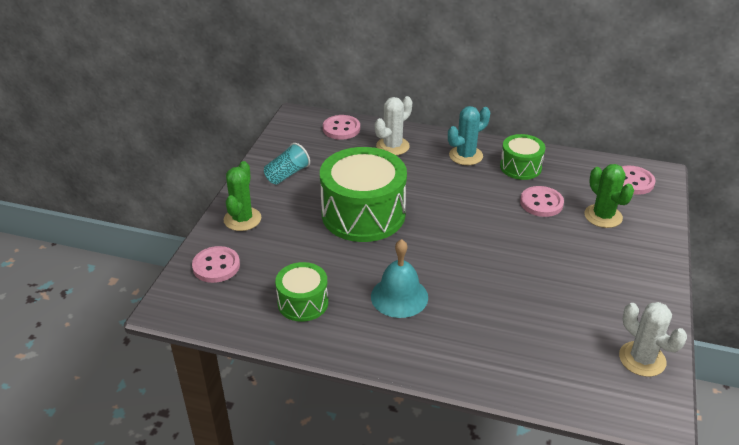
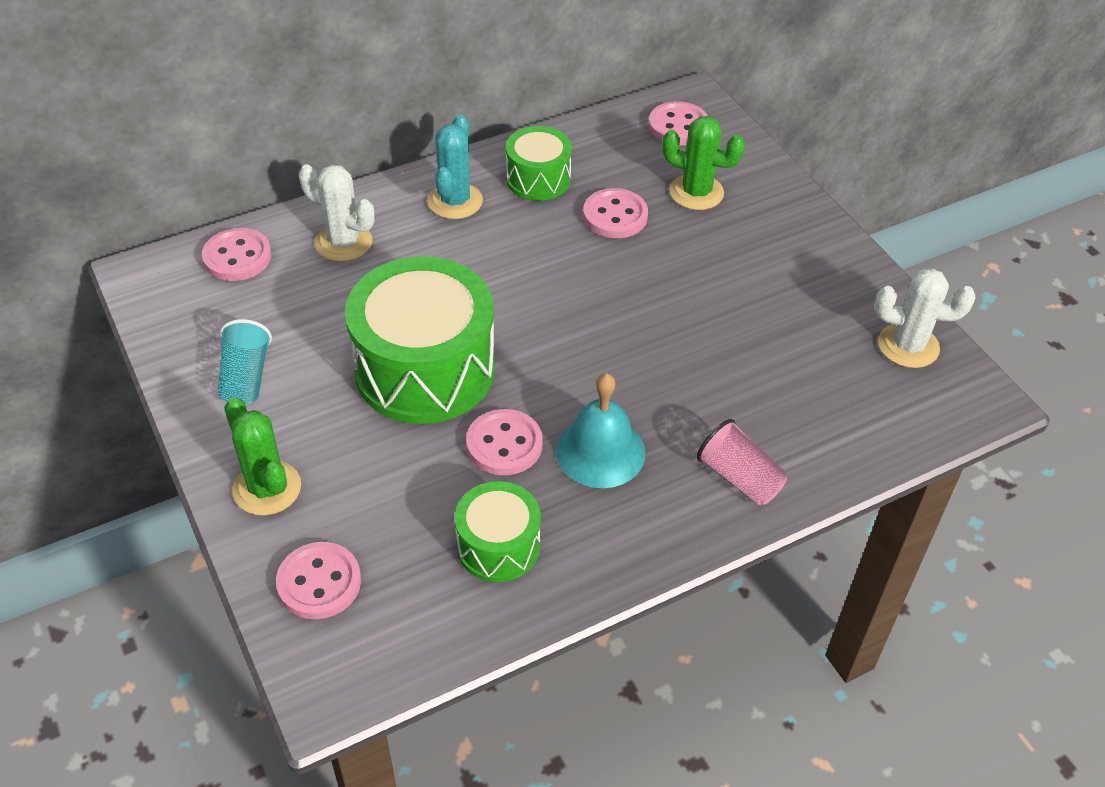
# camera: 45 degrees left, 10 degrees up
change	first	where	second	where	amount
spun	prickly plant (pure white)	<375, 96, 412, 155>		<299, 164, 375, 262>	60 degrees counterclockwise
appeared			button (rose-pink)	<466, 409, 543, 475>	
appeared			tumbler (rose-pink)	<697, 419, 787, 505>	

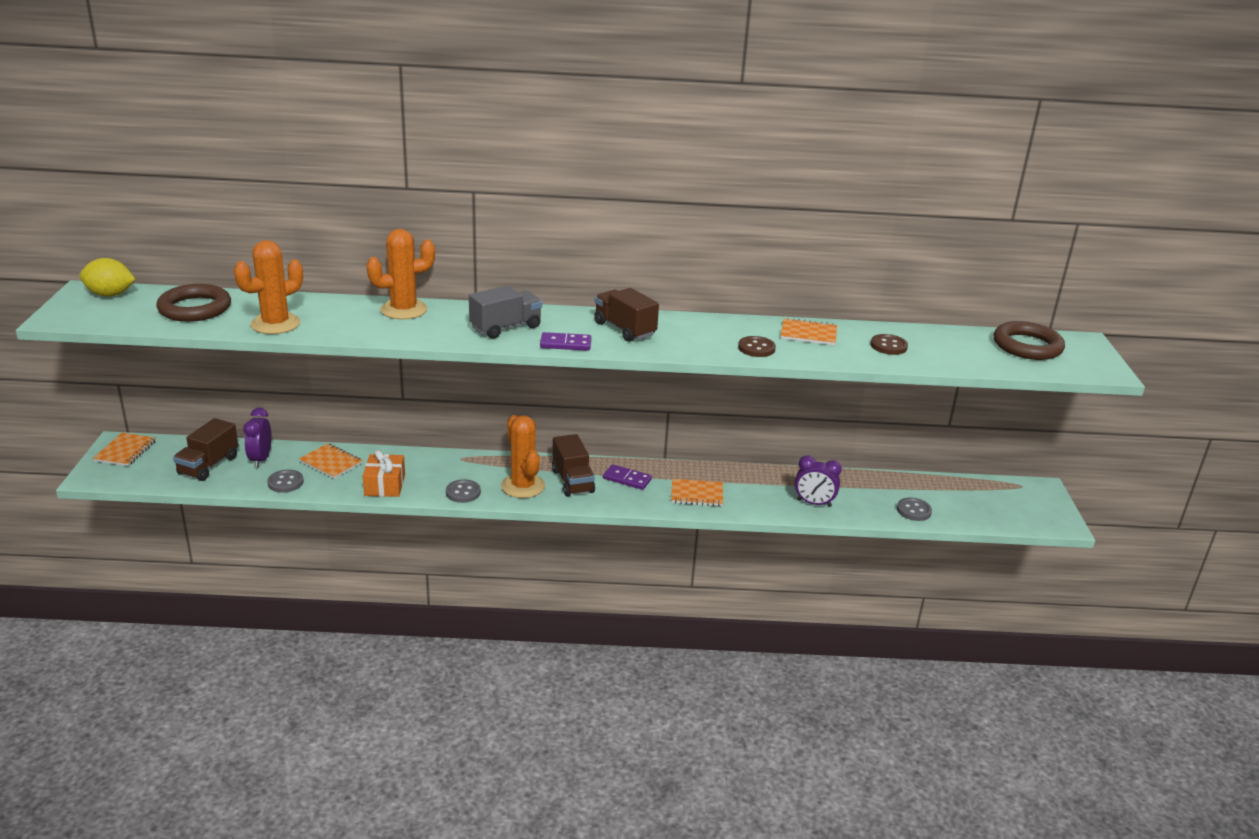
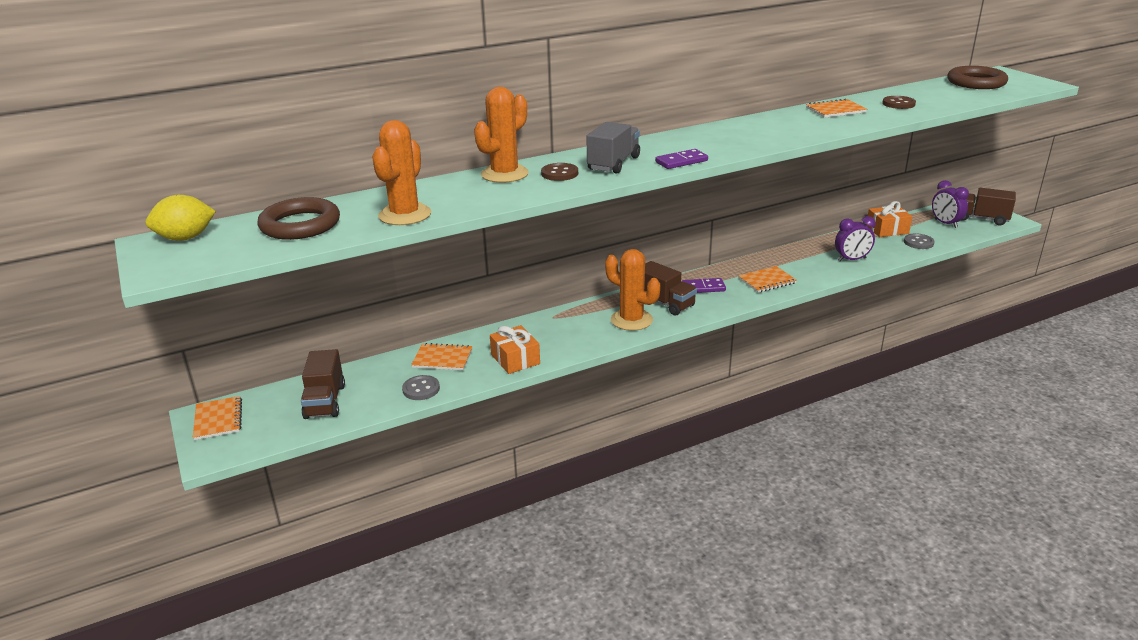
# camera: 25 degrees left, 0 degrees up
change	first	where	second	where	amount
relocated	bedside clock (royal purple)	<243, 408, 271, 468>		<932, 180, 969, 228>	
missing	button (gray)	<446, 479, 481, 503>			
relocated	truck (russet)	<594, 288, 659, 342>		<962, 188, 1016, 225>	
relocated	button (russet)	<738, 336, 776, 357>		<541, 163, 578, 181>	
appeared			wrapped gift (bright orange)	<866, 201, 912, 237>	

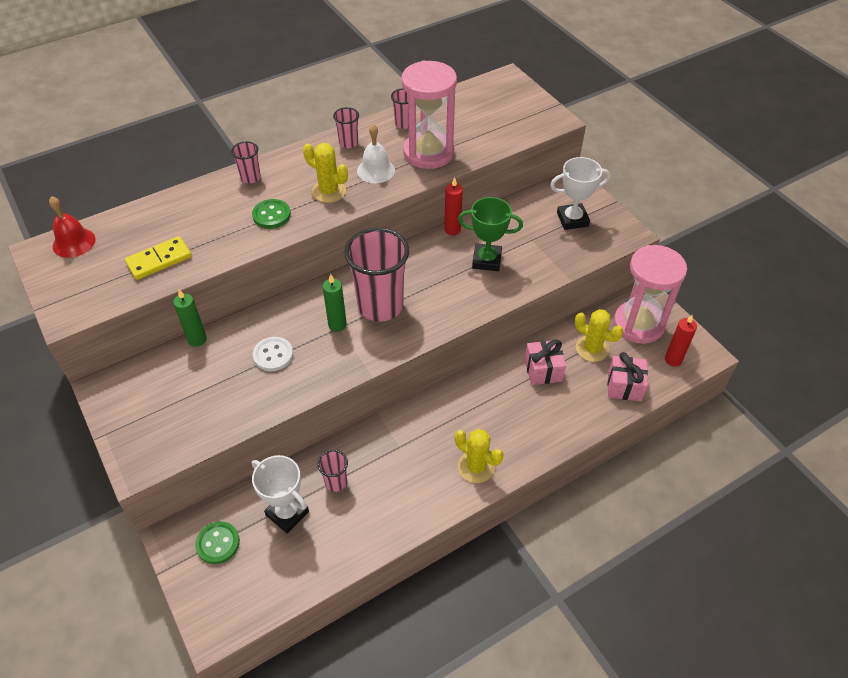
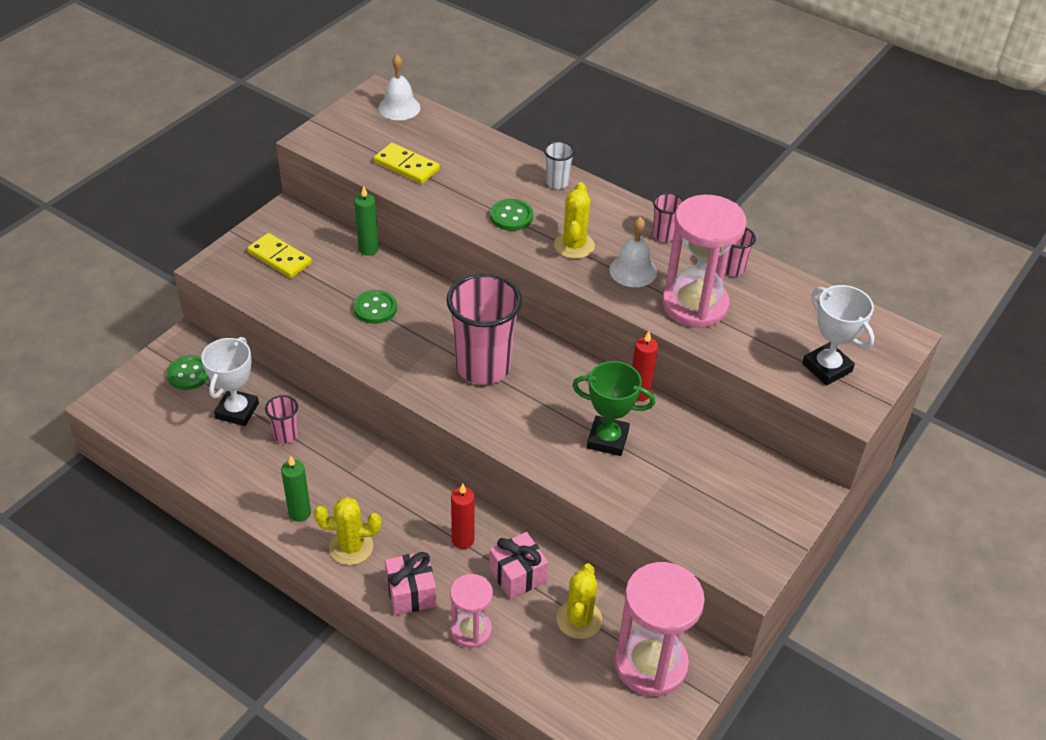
# camera: 65 degrees right, 5 degrees down
change	first	where	second	where	amount
colour	bell (scarlet)	<49, 196, 96, 258>	bell (pure white)	<378, 55, 420, 120>	
colour	tumbler (rose-pink)	<231, 141, 261, 184>	tumbler (pure white)	<544, 141, 575, 189>	
colour	button (pure white)	<253, 337, 293, 371>	button (green)	<353, 290, 397, 324>	
relocated	wax candle (green)	<323, 274, 347, 332>		<281, 455, 311, 522>	
spun	prickly plant (bright yellow)	<455, 429, 504, 483>		<314, 497, 381, 565>	75 degrees clockwise
spun	trophy (green)	<458, 197, 523, 271>		<572, 361, 655, 456>	60 degrees counterclockwise
relocated	trophy (pure white)	<550, 157, 610, 230>		<802, 285, 875, 386>	
relocated	wrapped gift (rose-pink)	<608, 352, 648, 401>		<385, 552, 436, 615>	
relocated	wax candle (scarlet)	<665, 315, 697, 367>		<451, 483, 475, 549>	
appeared			domino tile (bright yellow)	<247, 233, 312, 278>	
appeared			sand timer (rose-pink)	<450, 574, 493, 648>	

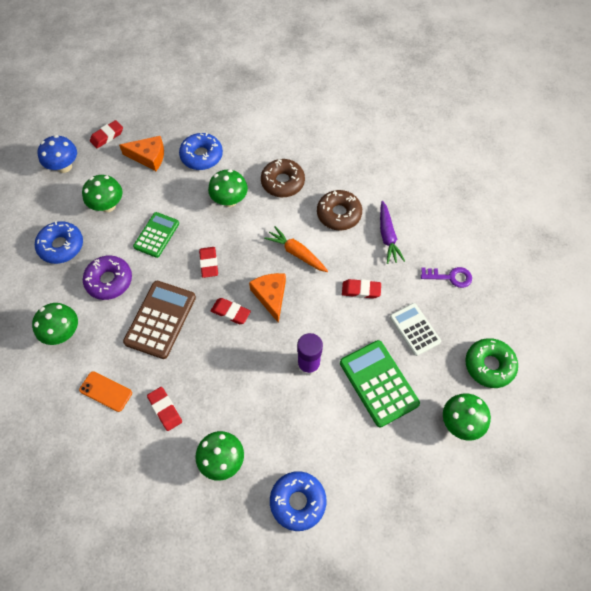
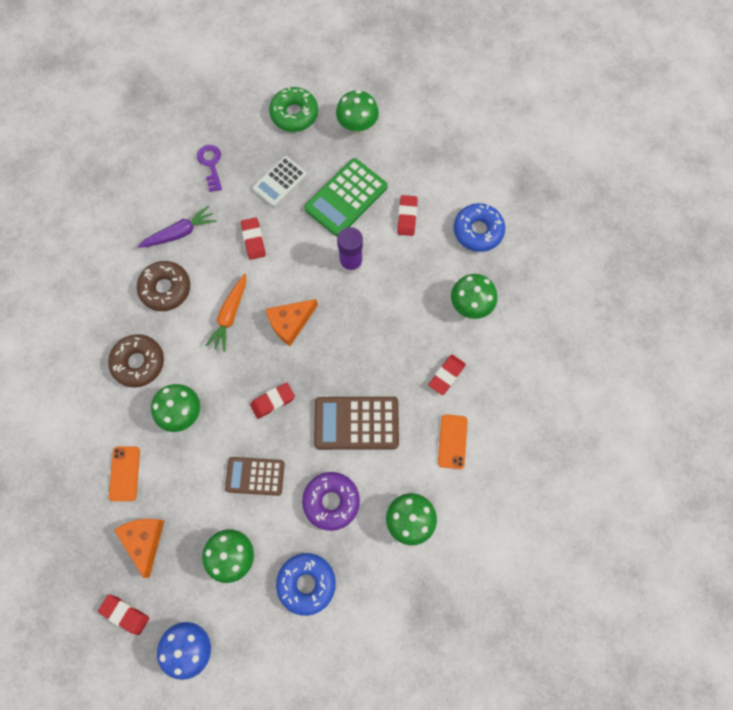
# camera: 110 degrees left, 10 degrees up
change	first	where	second	where	amount
colour	pocket calculator (green)	<133, 212, 179, 258>	pocket calculator (russet)	<225, 457, 285, 496>	
exchanged	glazed donut (cobalt)	<179, 133, 223, 170>	phone (bright orange)	<109, 446, 140, 501>	
relocated	gum eraser (scarlet)	<211, 298, 251, 324>		<397, 195, 418, 236>	

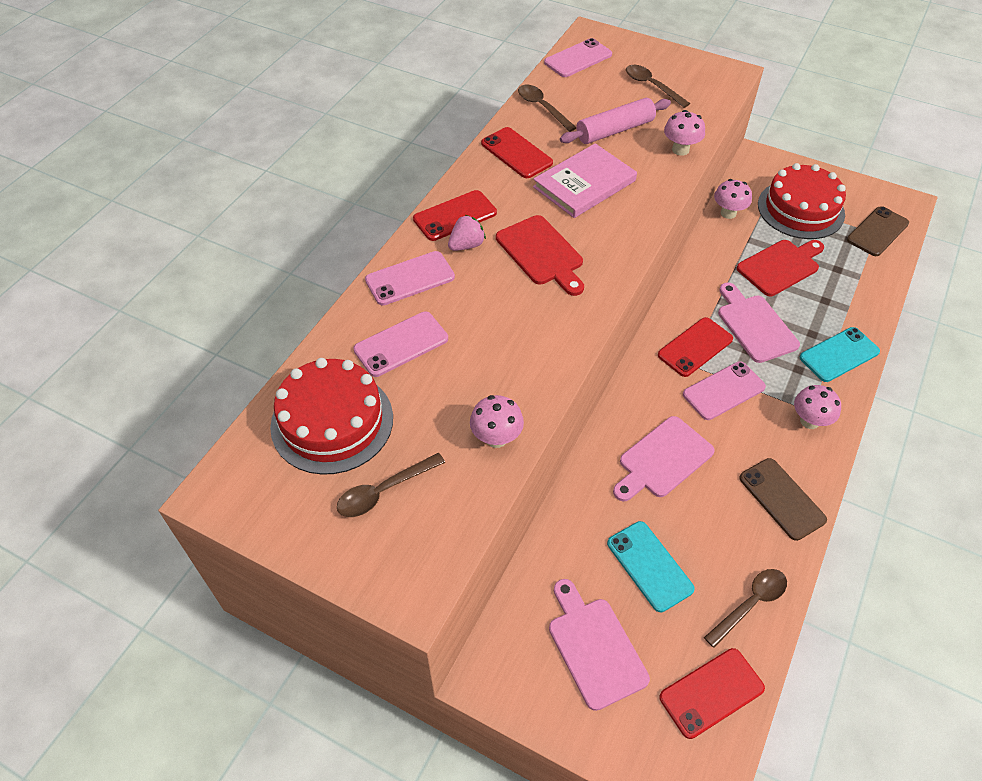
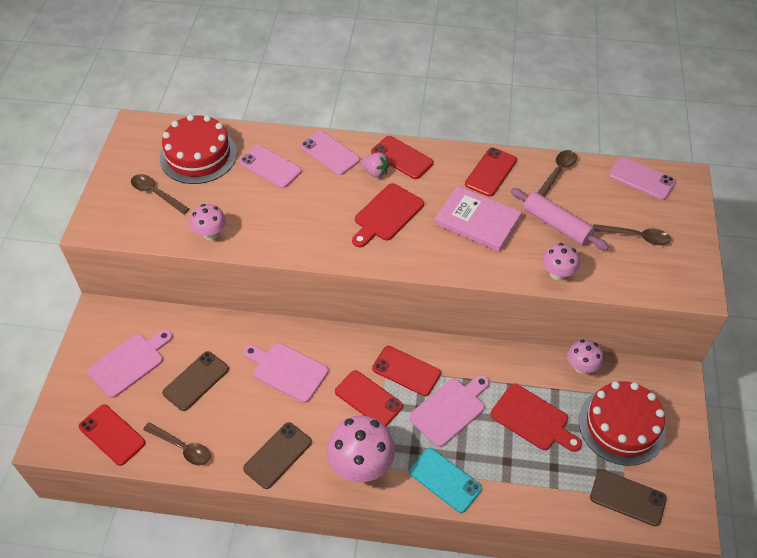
# camera: 70 degrees right, 0 degrees up
change	first	where	second	where	amount
colour	phone (teal)	<607, 521, 695, 612>	phone (russet)	<162, 351, 229, 411>	
spun	teaspoon (russet)	<626, 65, 690, 108>		<593, 224, 671, 245>	75 degrees clockwise
colour	phone (rose-pink)	<683, 361, 766, 420>	phone (scarlet)	<335, 370, 403, 427>	
size	toadstool (rose-pink)	<794, 385, 841, 429>		<327, 415, 395, 482>	x1.75

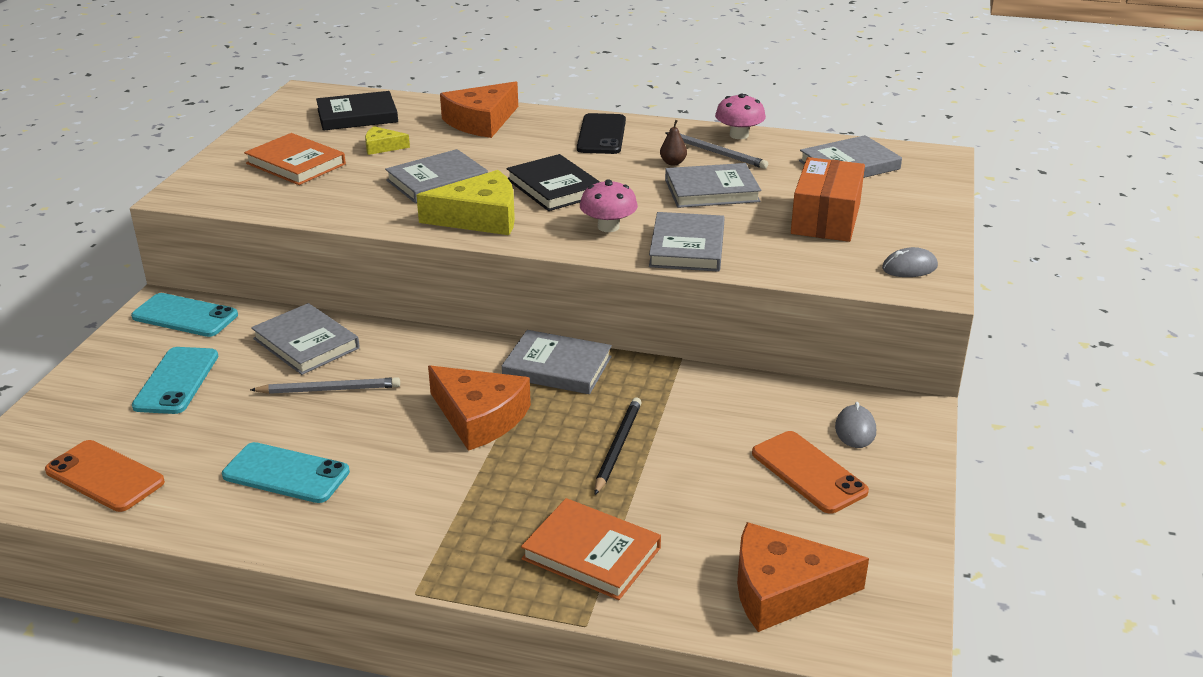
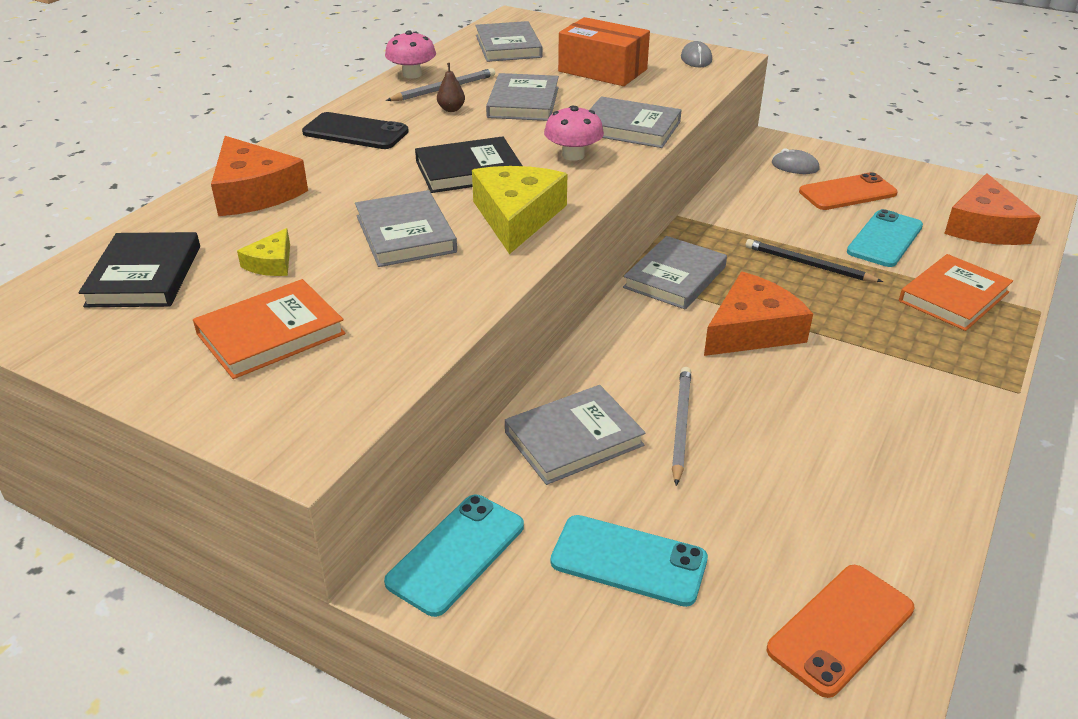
# camera: 75 degrees left, 5 degrees up
change	first	where	second	where	amount
relocated	phone (teal)	<222, 442, 350, 503>		<847, 209, 923, 267>	

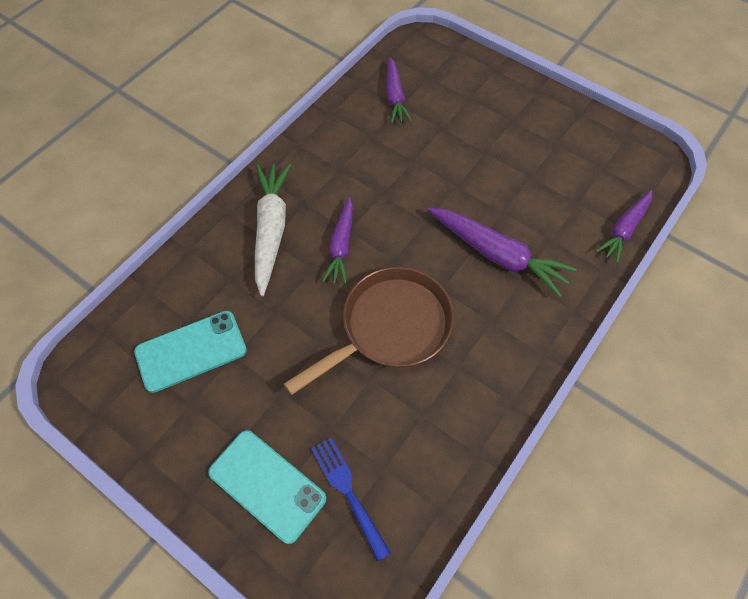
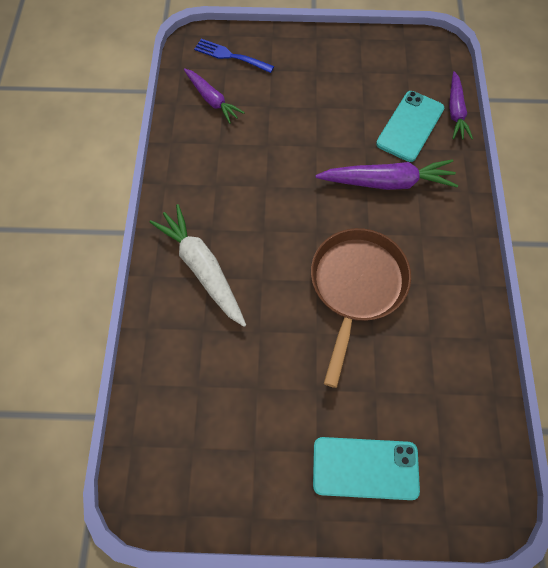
# camera: 35 degrees left, 5 degrees up
change	first	where	second	where	amount
relocated	phone (teal)	<134, 311, 247, 393>		<376, 91, 444, 162>	
relocated	fork (cobalt)	<311, 437, 391, 561>		<194, 39, 274, 73>	
missing	root vegetable (royal purple)	<322, 197, 353, 284>			

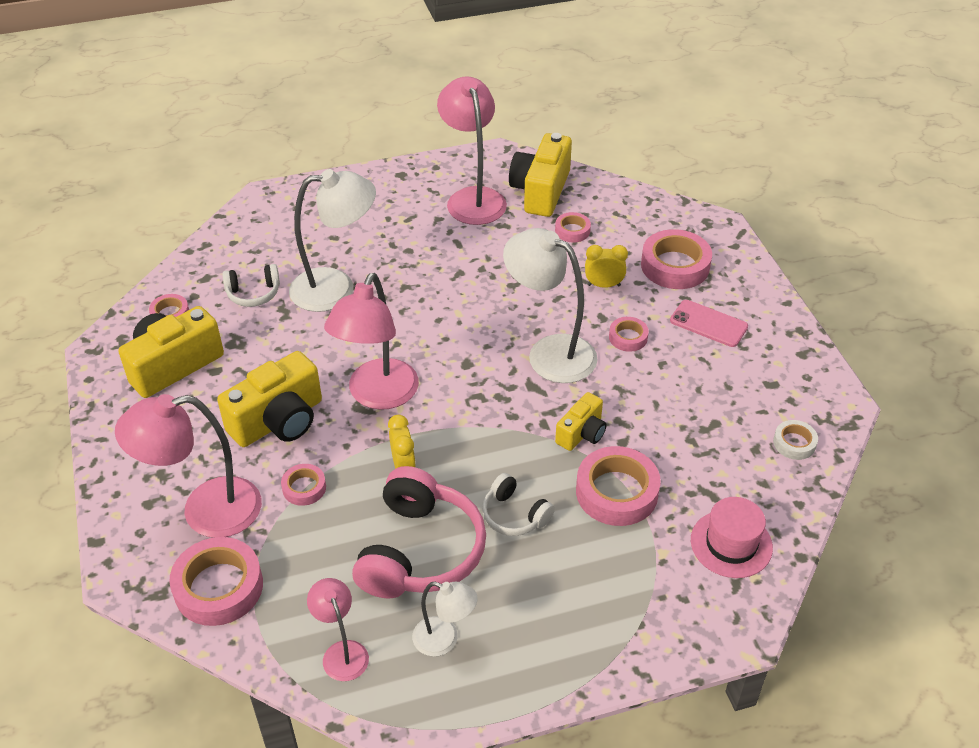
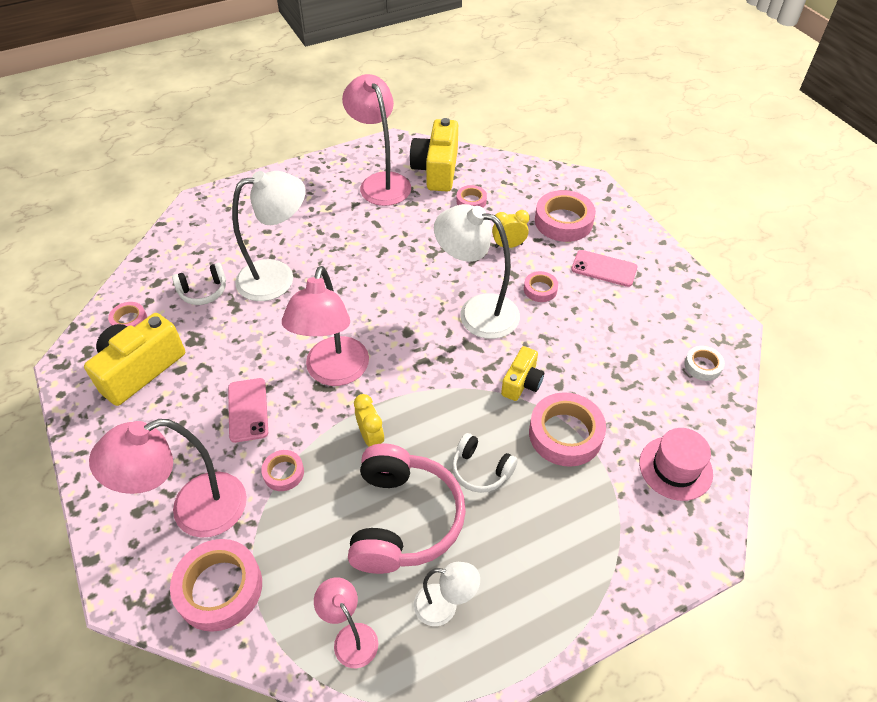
# camera: 10 degrees left, 5 degrees up
change	first	where	second	where	amount
exchanged	compact camera (bright yellow)	<217, 351, 322, 447>	phone (rose-pink)	<228, 378, 268, 443>	

